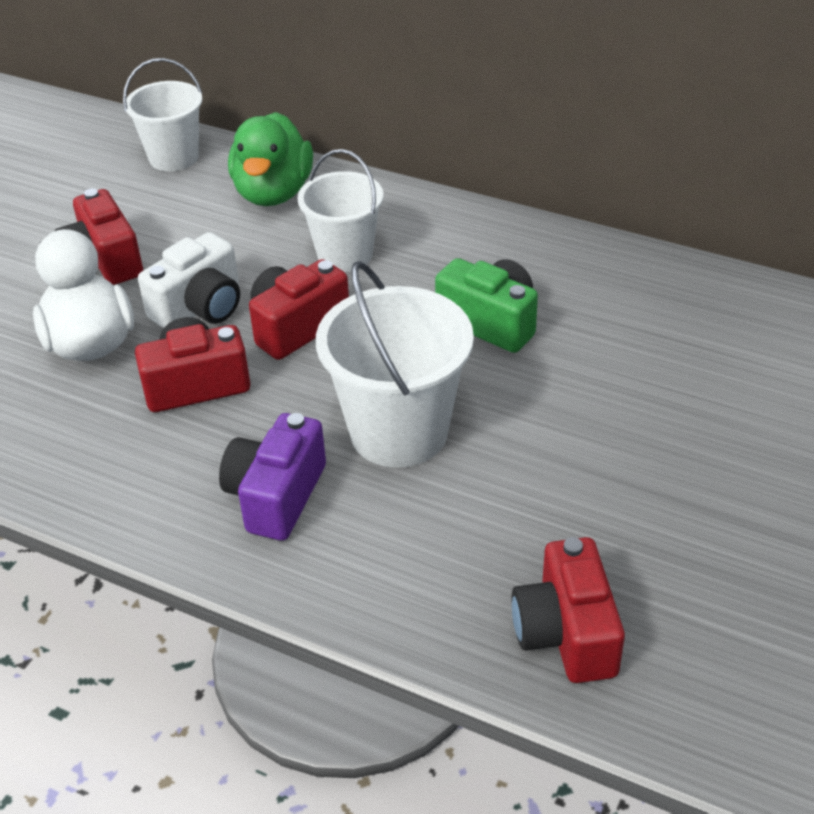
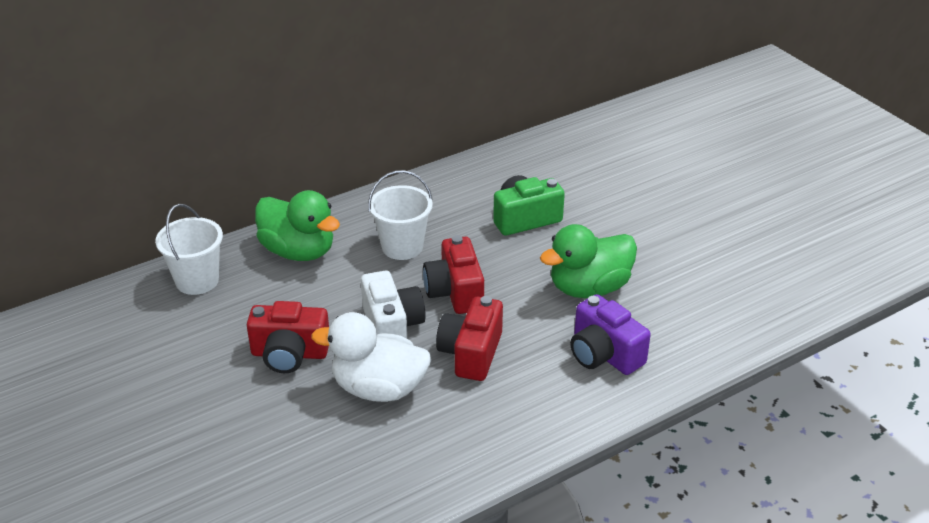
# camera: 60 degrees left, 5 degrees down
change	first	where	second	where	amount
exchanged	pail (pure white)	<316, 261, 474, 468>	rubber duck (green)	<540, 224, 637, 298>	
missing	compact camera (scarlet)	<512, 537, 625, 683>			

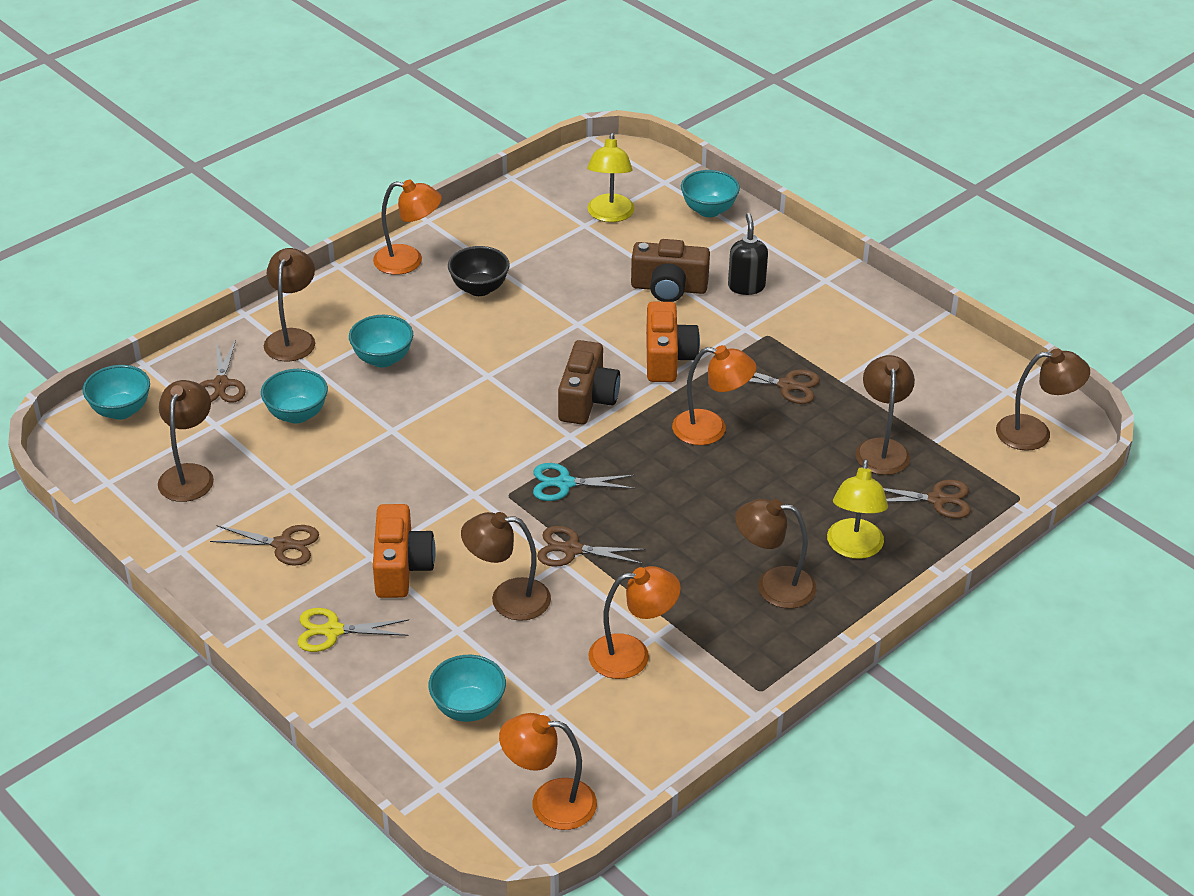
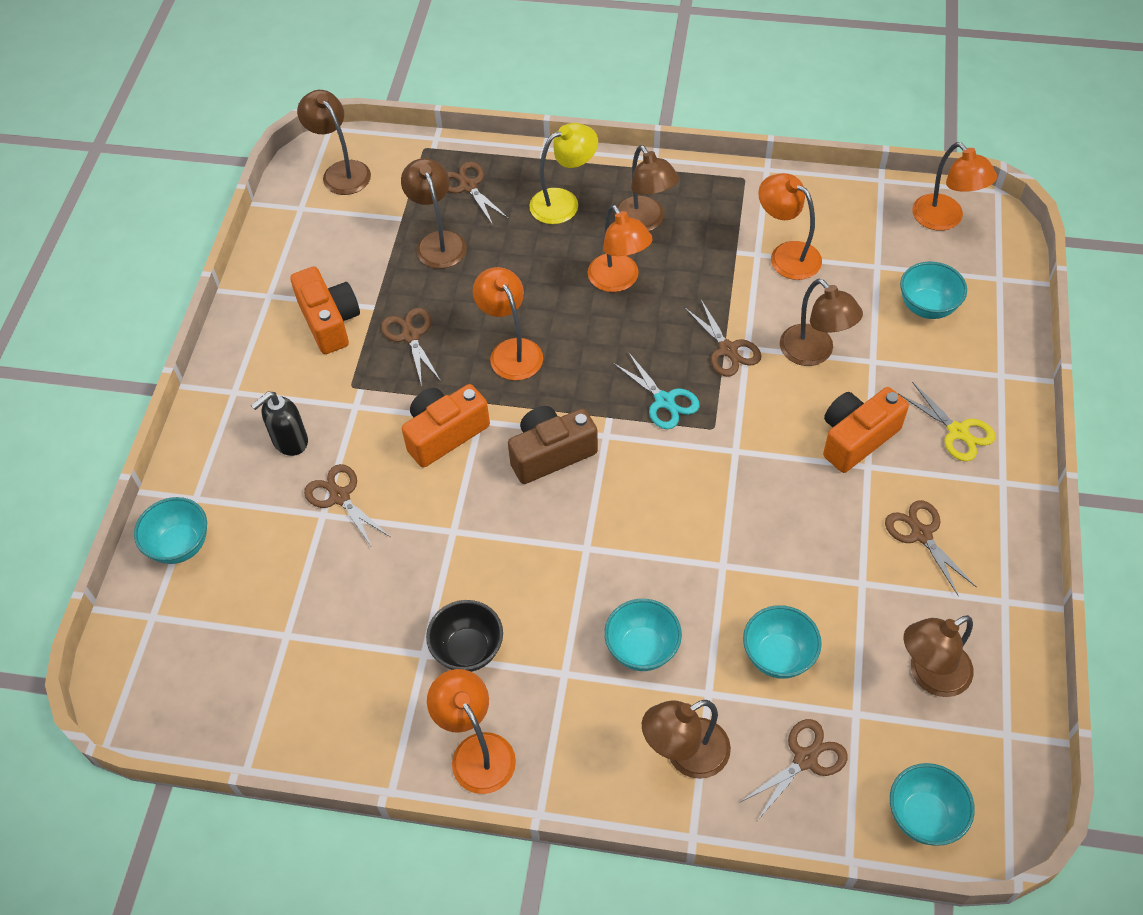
# camera: 125 degrees left, 15 degrees up
change	first	where	second	where	amount
missing	reading lamp (bright yellow)	<587, 133, 635, 222>			
exchanged	compact camera (russet)	<631, 239, 710, 302>	scissors (russet)	<304, 464, 390, 549>	
spun	reading lamp (russet)	<856, 355, 915, 475>		<401, 158, 467, 269>	105 degrees clockwise
appeared			compact camera (bright orange)	<290, 266, 360, 354>	
appeared			reading lamp (bright orange)	<588, 205, 653, 292>	

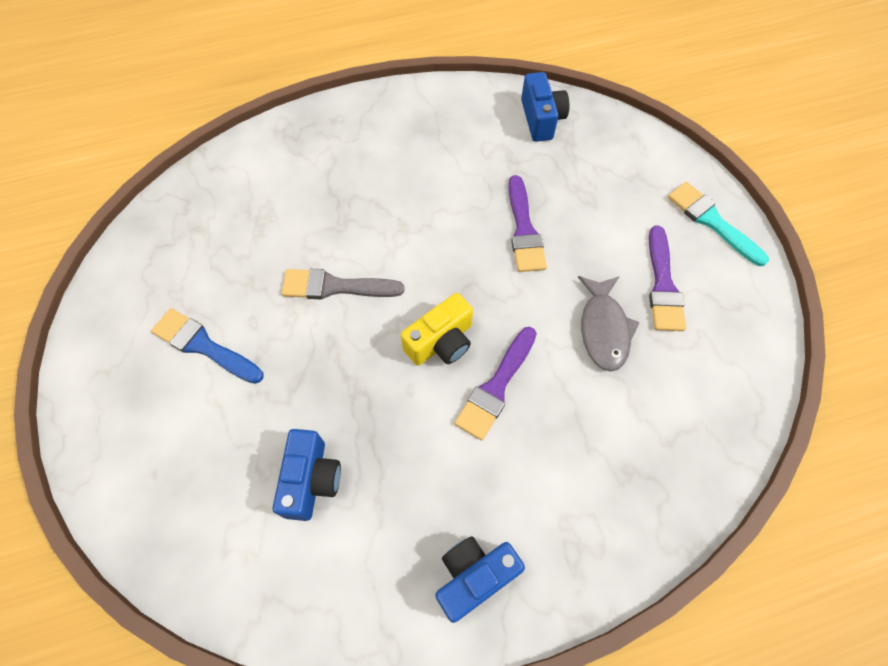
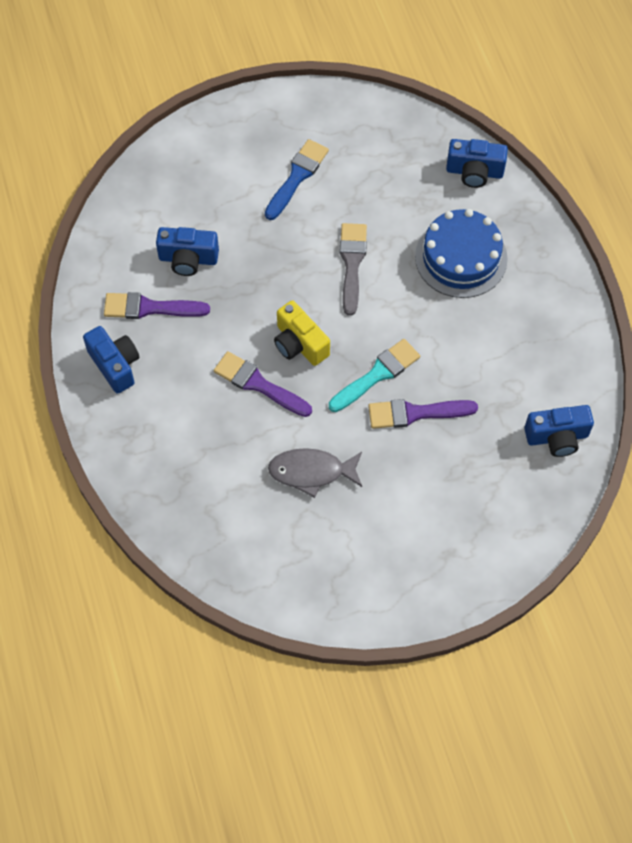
# camera: 90 degrees right, 0 degrees up
change	first	where	second	where	amount
relocated	brush (royal purple)	<649, 226, 686, 331>		<104, 292, 210, 319>	
relocated	brush (teal)	<668, 182, 769, 266>		<329, 339, 420, 412>	
appeared			layer cake (cobalt)	<415, 209, 508, 298>	
appeared			compact camera (cobalt)	<446, 139, 508, 188>	

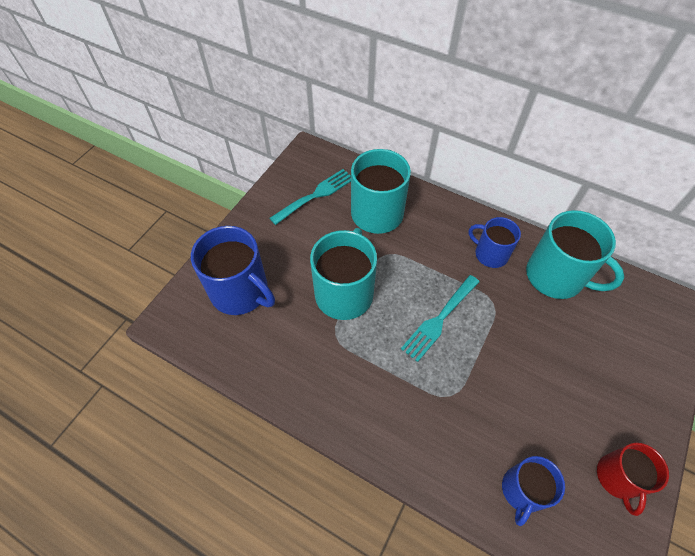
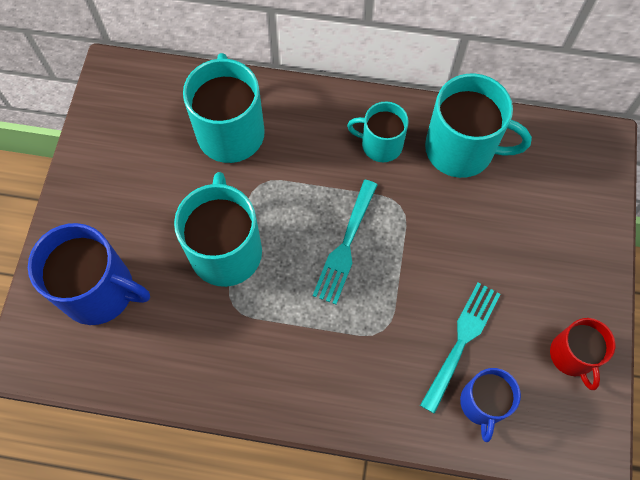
# camera: 20 degrees left, 10 degrees up
change	first	where	second	where	amount
relocated	fork (teal)	<269, 169, 351, 225>		<420, 282, 501, 414>	
colour	mug (cobalt)	<468, 217, 521, 268>	mug (teal)	<347, 102, 409, 162>	

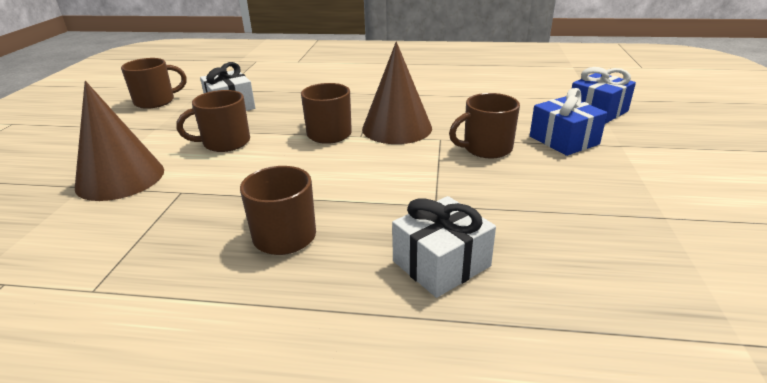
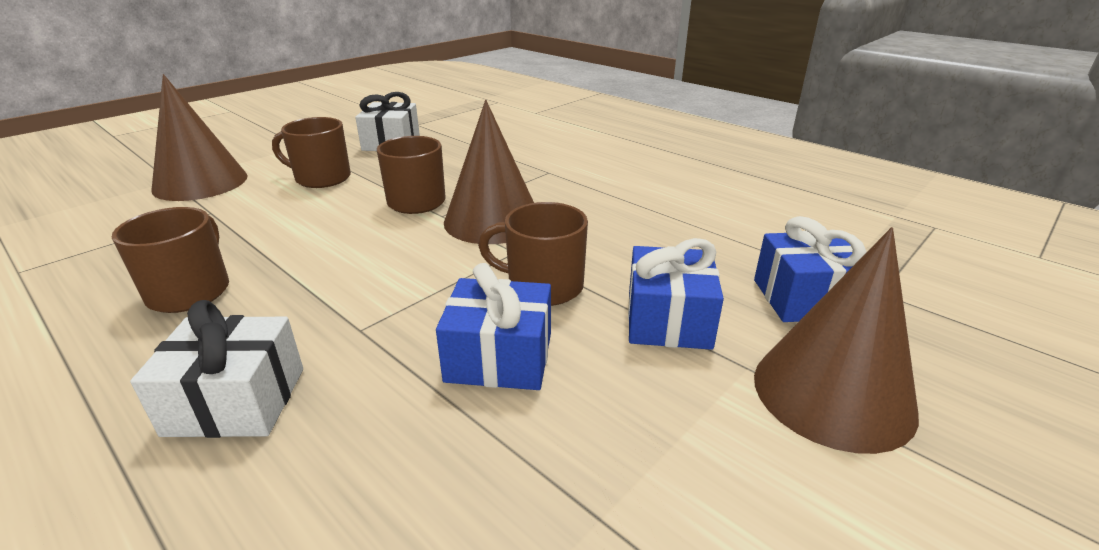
# camera: 35 degrees right, 0 degrees up
change	first	where	second	where	amount
missing	mug (russet)	<121, 58, 187, 109>			
appeared			wrapped gift (cobalt)	<436, 263, 551, 390>	
appeared			solid cone (russet)	<754, 227, 919, 454>	

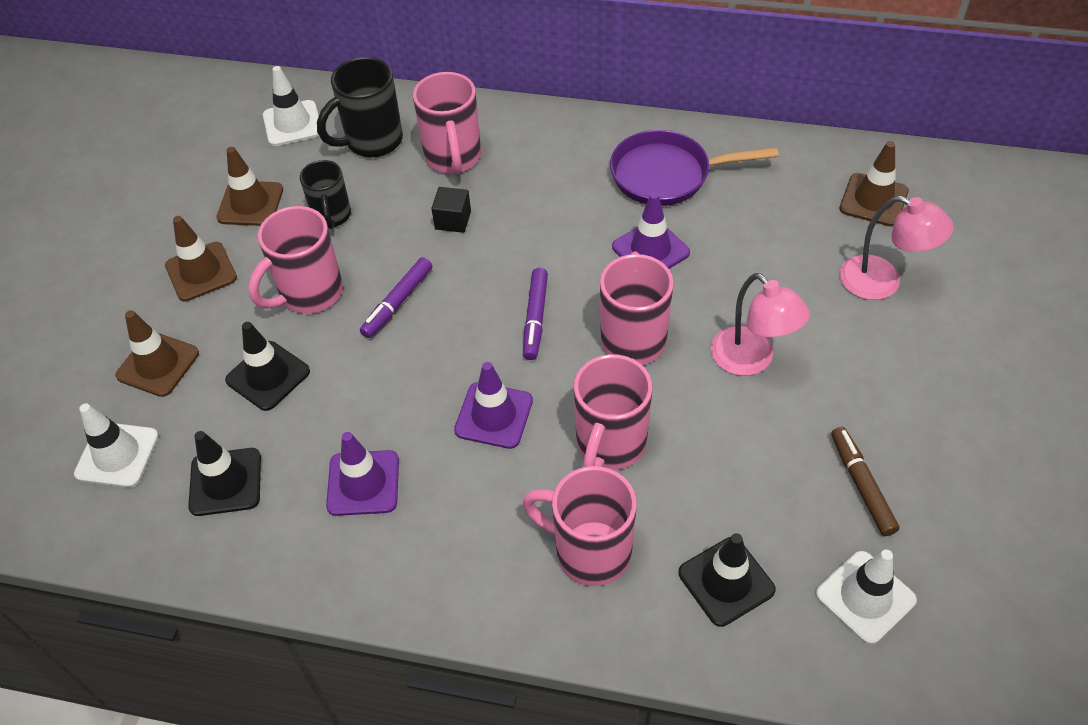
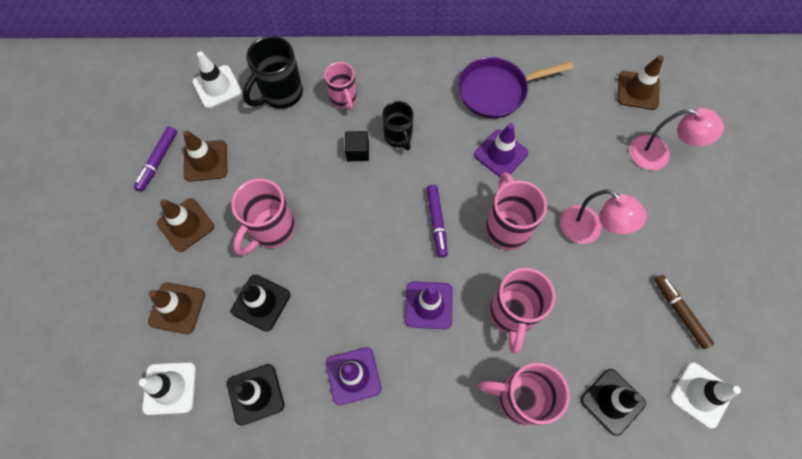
# camera: 15 degrees left, 15 degrees up
change	first	where	second	where	amount
relocated	mug (jet-black)	<300, 160, 351, 229>		<382, 101, 413, 150>	
relocated	marker pen (royal purple)	<360, 257, 432, 338>		<134, 126, 177, 192>	
size	mug (rose-pink)	<413, 72, 481, 174>		<324, 62, 357, 111>	x0.66

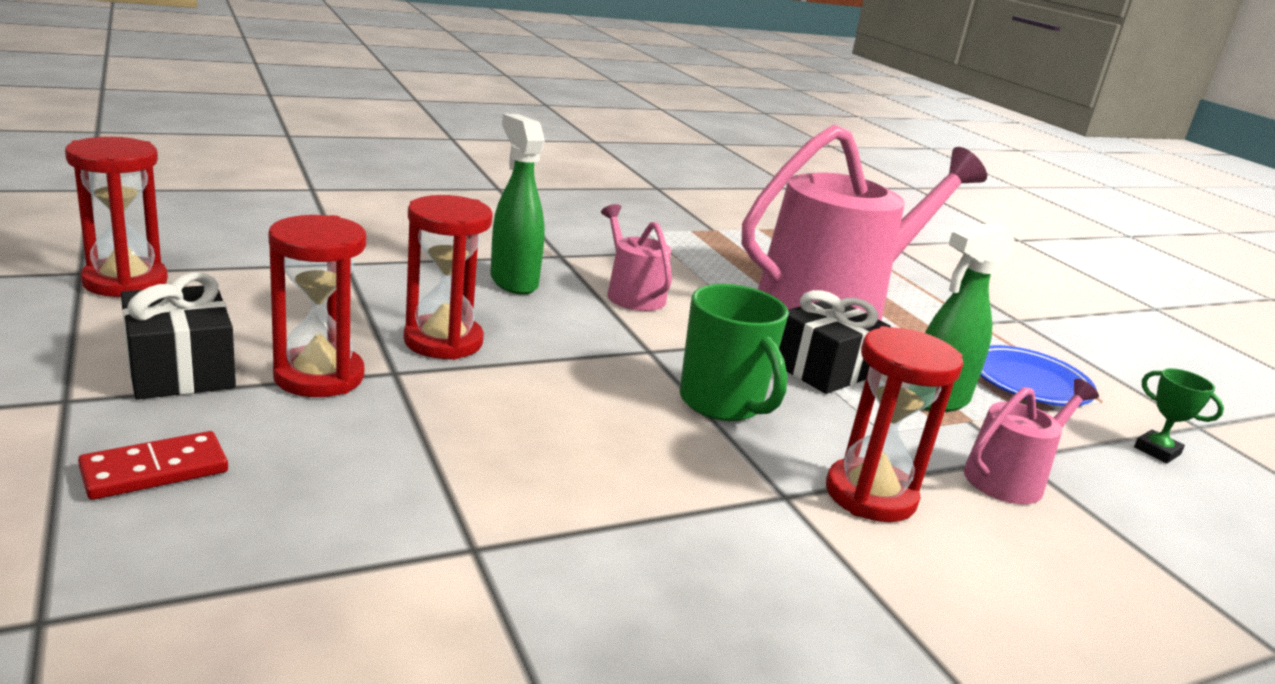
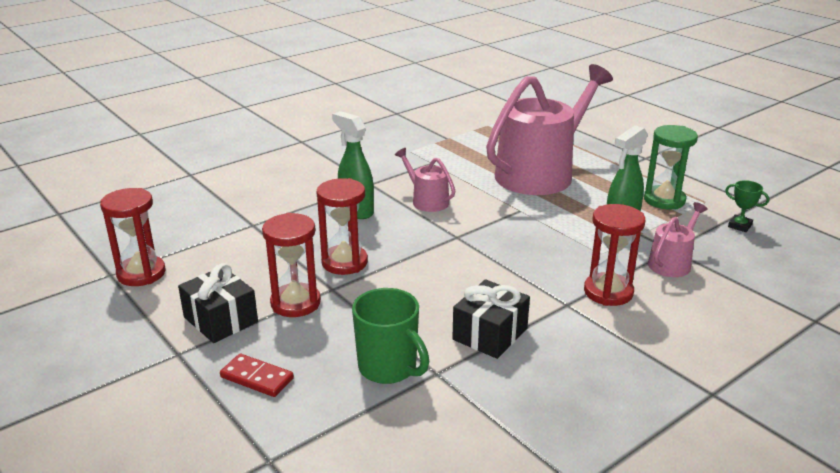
# camera: 10 degrees left, 5 degrees up
change	first	where	second	where	amount
spun	domino tile (scarlet)	<78, 431, 228, 500>		<220, 354, 294, 397>	75 degrees clockwise
relocated	mug (green)	<680, 284, 789, 421>		<352, 288, 429, 384>	
relocated	wrapped gift (jet-black)	<779, 290, 891, 394>		<452, 279, 530, 359>	
exchanged	plate (cobalt)	<980, 345, 1097, 406>	sand timer (green)	<644, 125, 698, 209>	

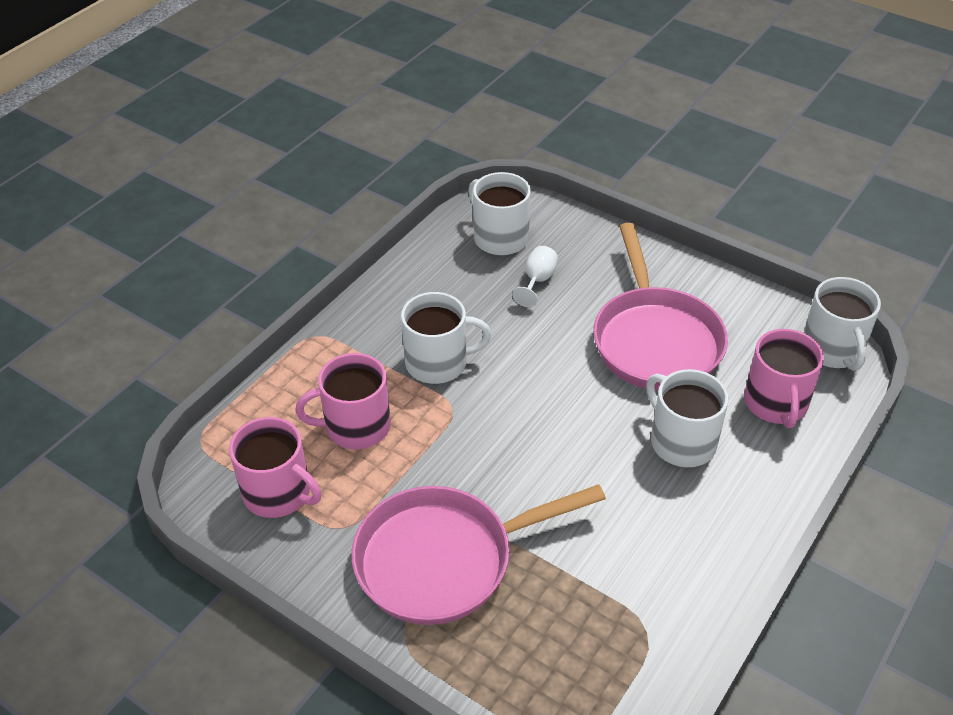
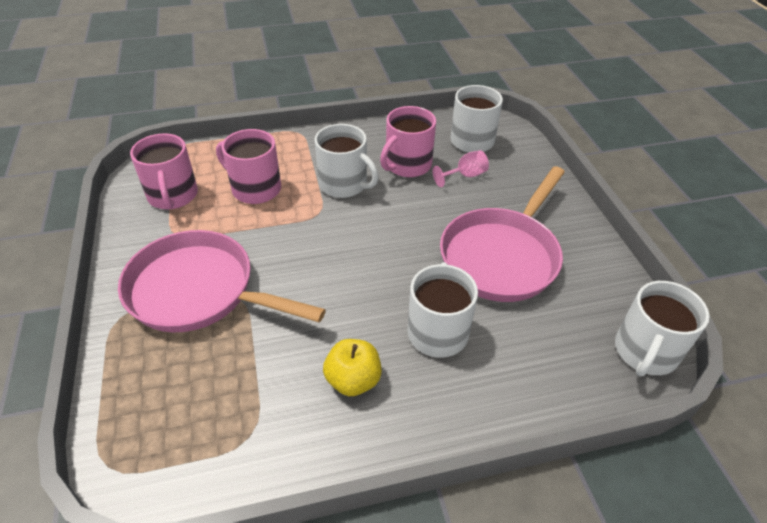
# camera: 40 degrees right, 0 degrees up
change	first	where	second	where	amount
colour	chalice (pure white)	<512, 246, 558, 307>	chalice (rose-pink)	<433, 150, 489, 187>	
relocated	mug (rose-pink)	<744, 329, 824, 428>		<380, 106, 436, 177>	
appeared			apple fruit (bright yellow)	<323, 339, 382, 396>	

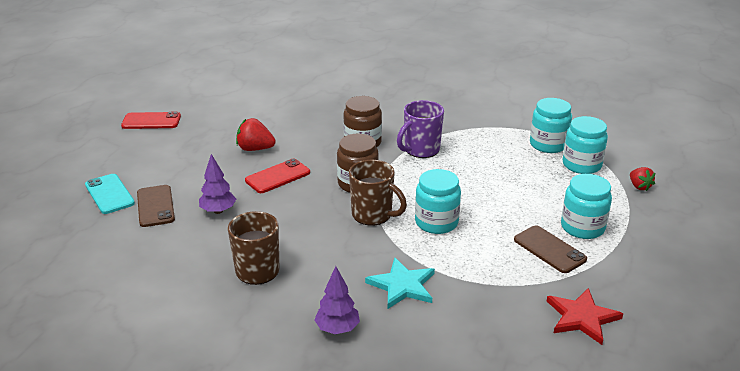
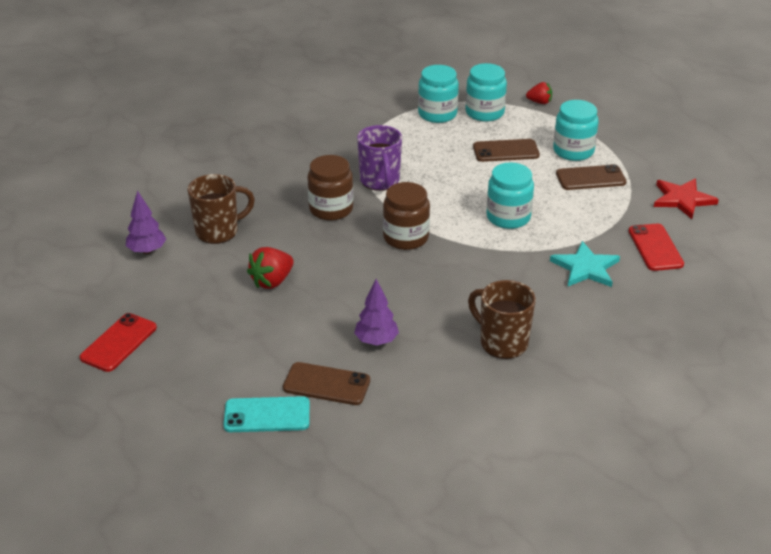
# camera: 60 degrees left, 5 degrees up
change	first	where	second	where	amount
relocated	phone (scarlet)	<245, 159, 310, 193>		<629, 224, 684, 271>	
relocated	toy tree (royal purple)	<314, 266, 360, 334>		<126, 191, 166, 254>	
relocated	mug (russet)	<349, 160, 407, 226>		<188, 174, 255, 244>	
appeared			phone (russet)	<473, 139, 540, 162>	

